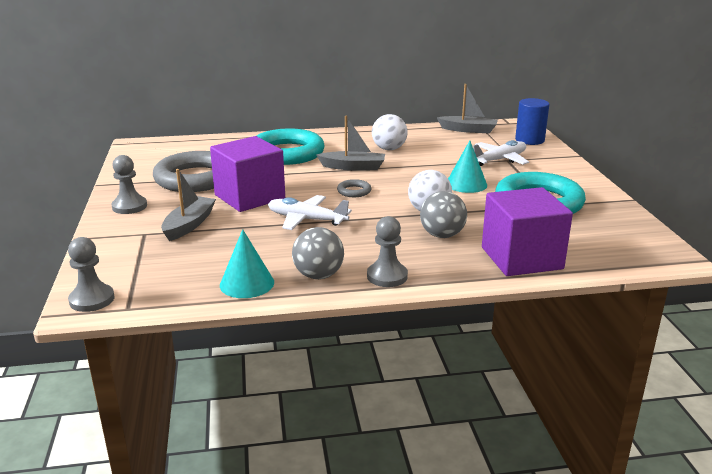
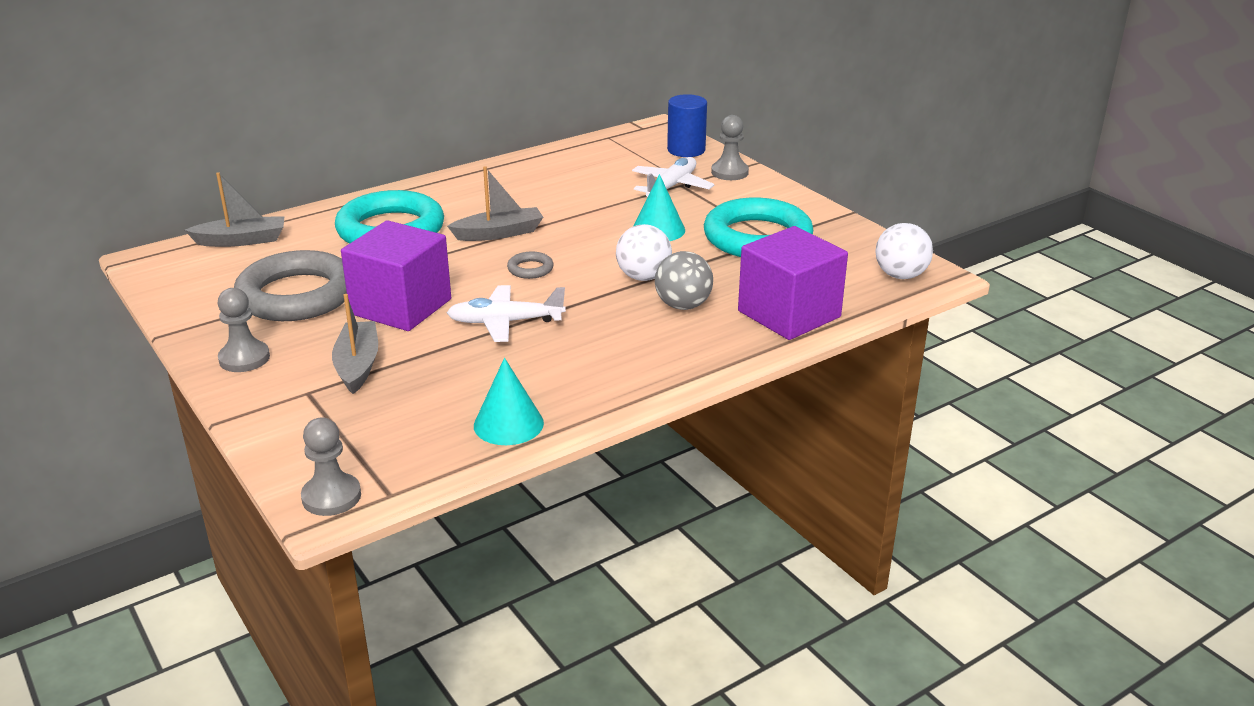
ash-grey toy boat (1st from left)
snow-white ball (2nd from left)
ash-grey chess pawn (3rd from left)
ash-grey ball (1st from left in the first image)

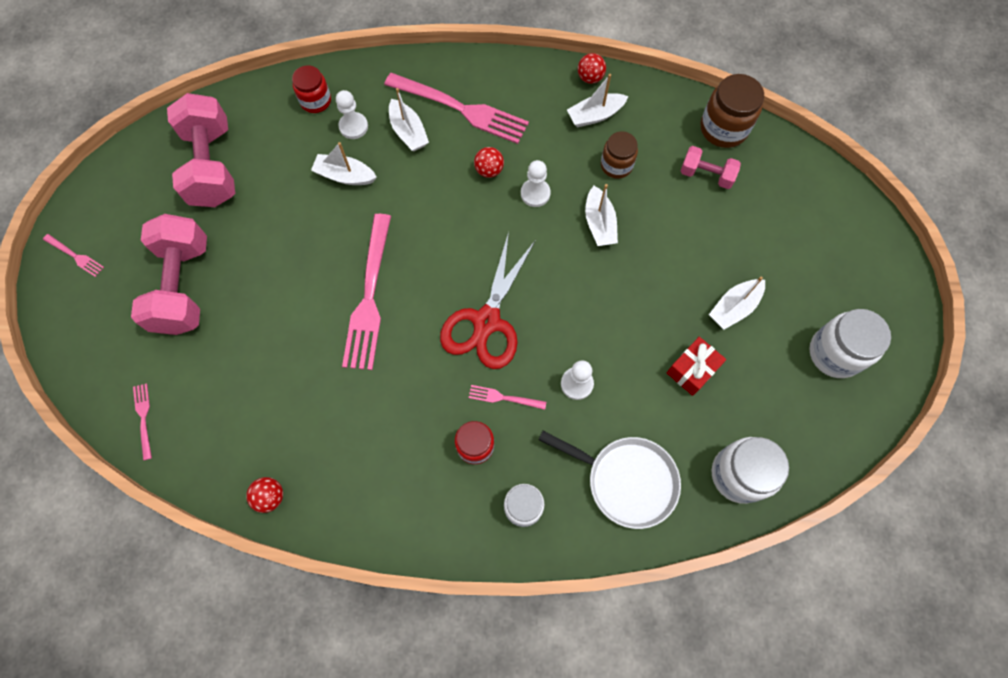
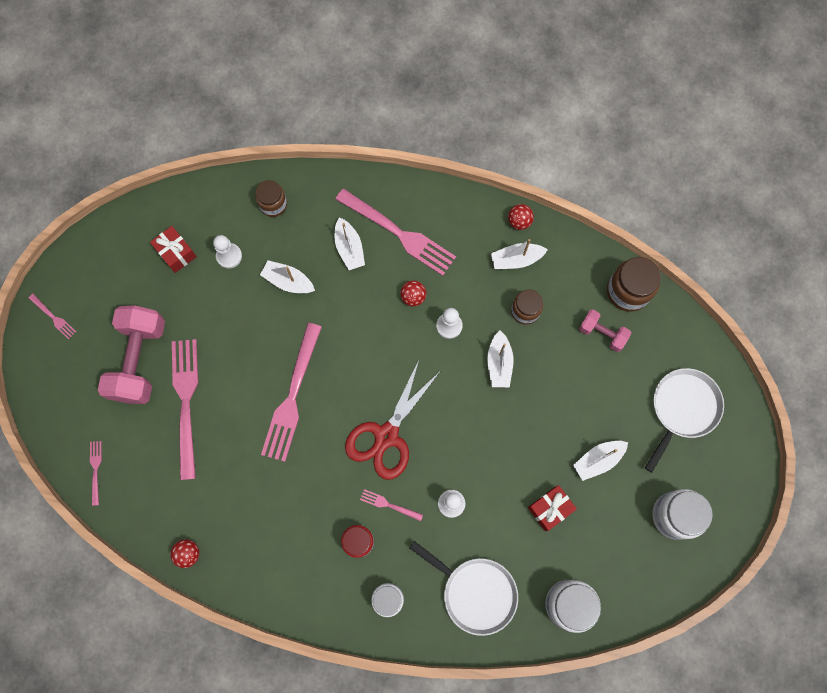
russet jar (1st from left)
snow-white chess pawn (1st from left)
crimson gift (1st from left)
pink fork (3rd from left)
snow-white frying pan (2nd from left)

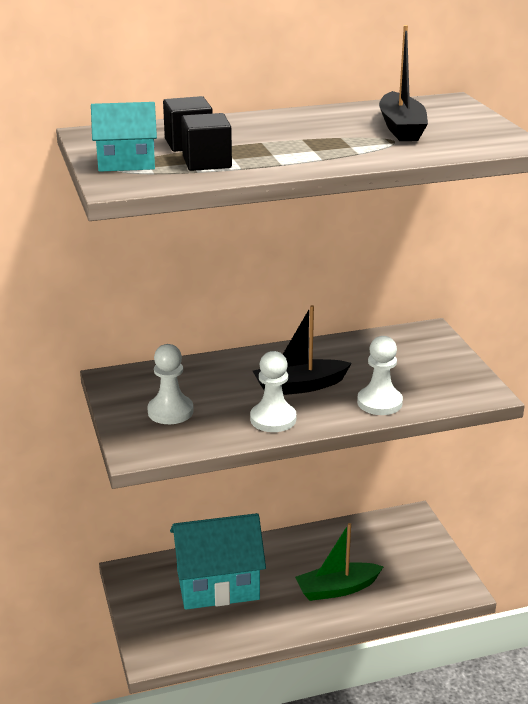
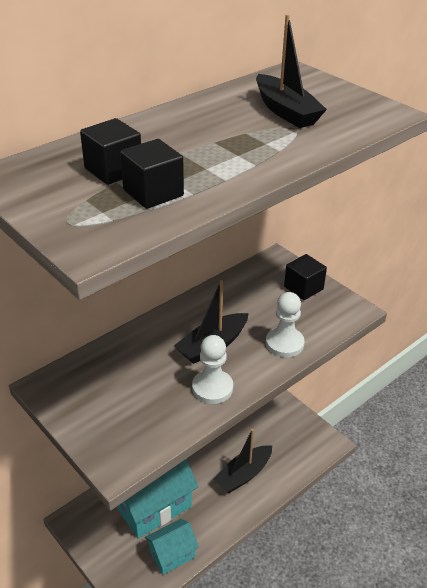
turquoise cottage (2nd from left)
snow-white chess pawn (1st from left in the first image)
jet-black toy boat (2nd from left)
jet-black block (3rd from left)

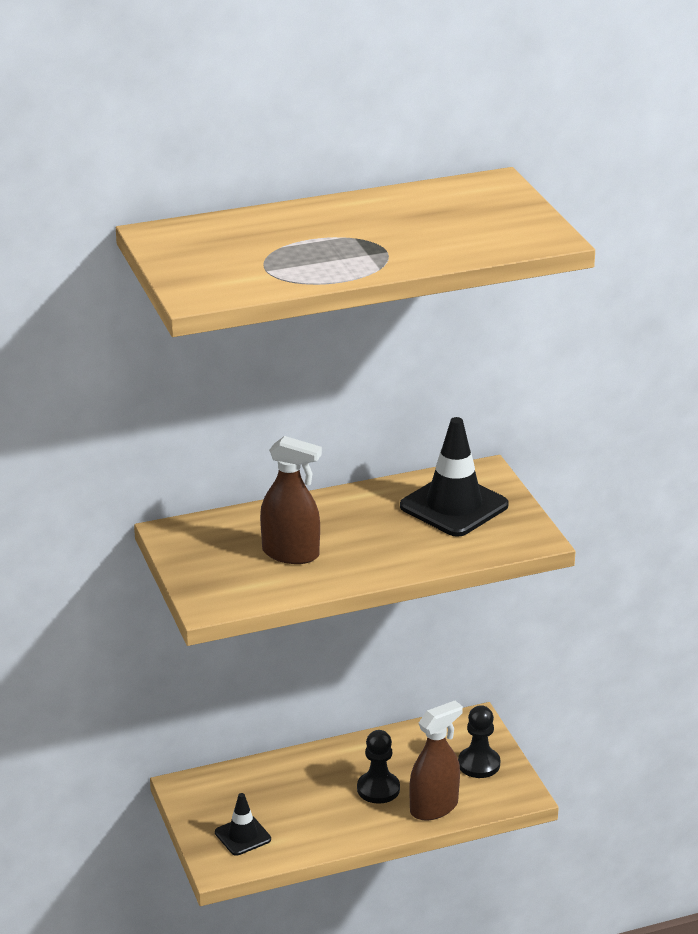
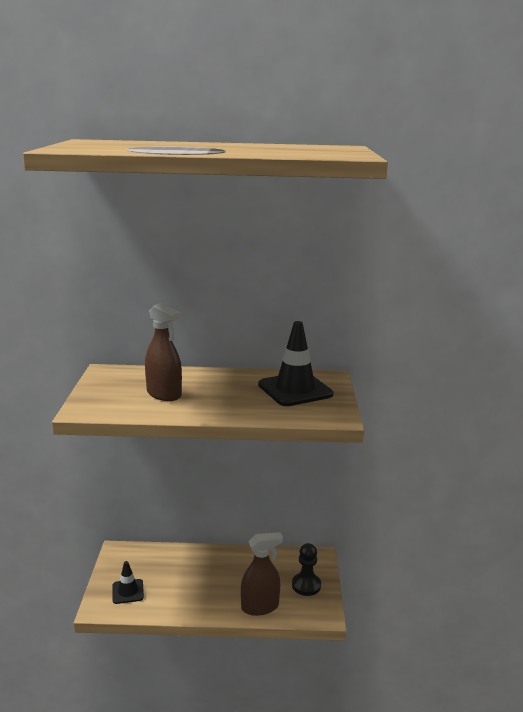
jet-black chess pawn (1st from left in the first image)

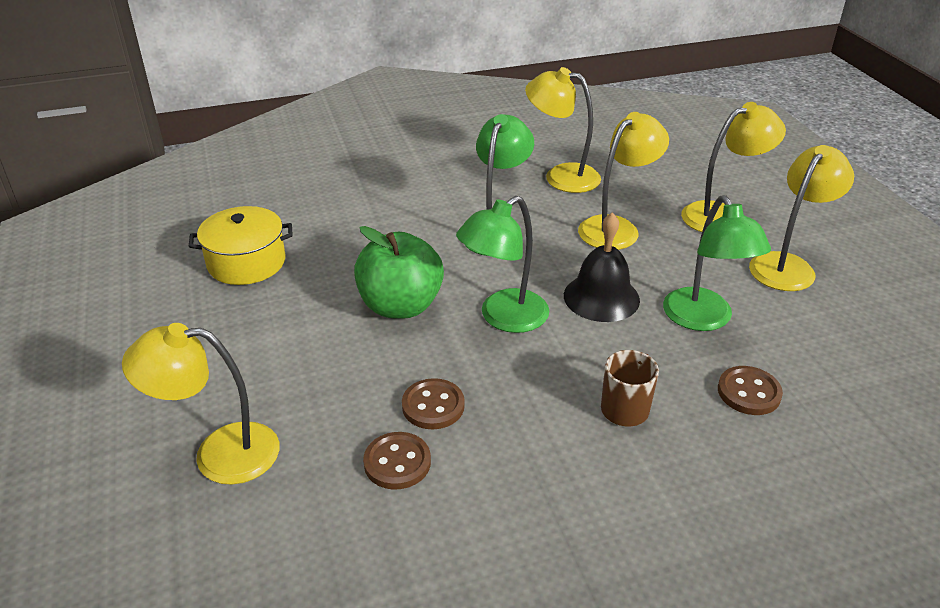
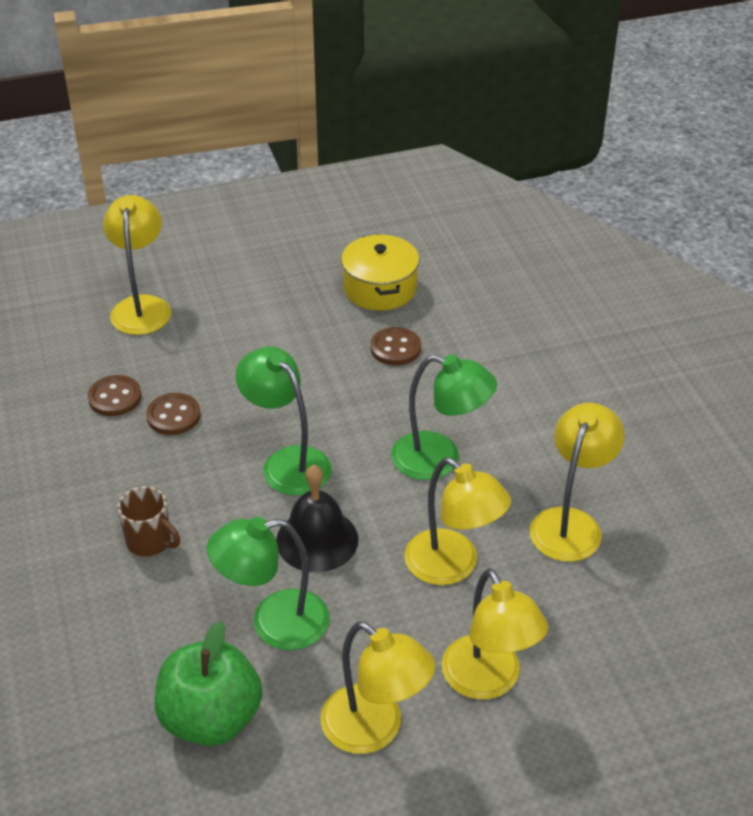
emerald apple fruit
russet sewing button (3rd from left)

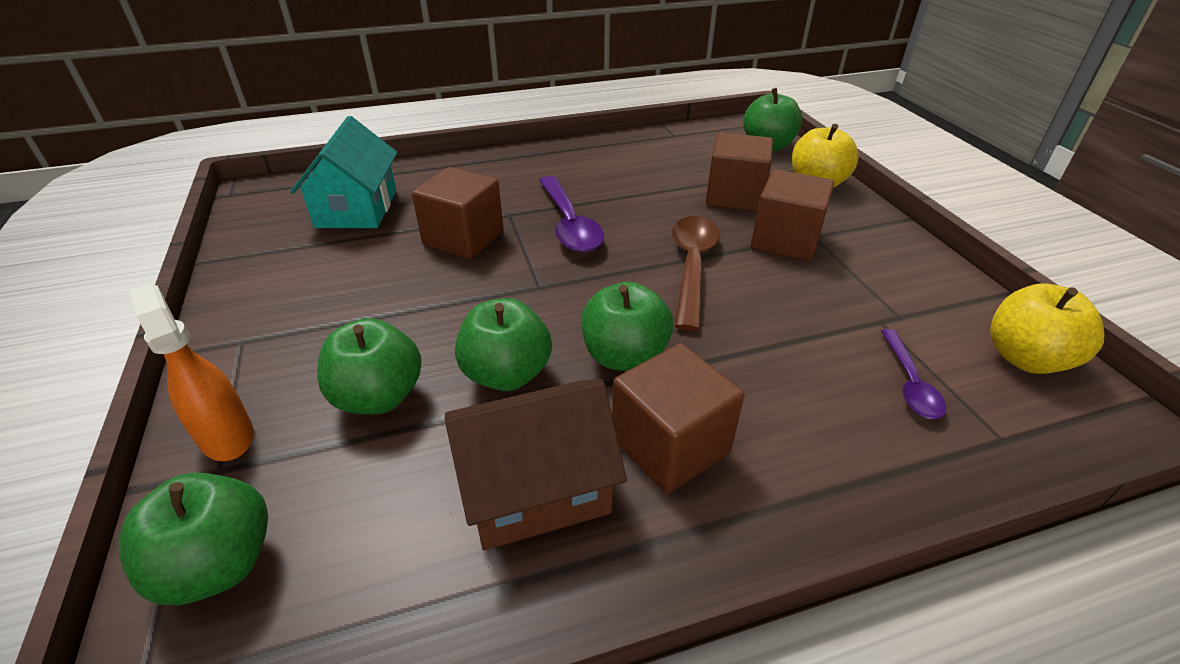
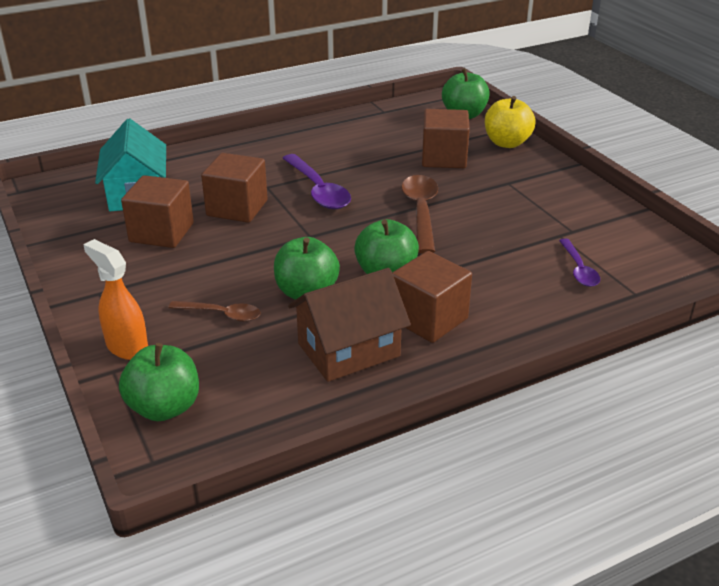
russet block (1st from left)
golden apple fruit (2nd from left in the first image)
russet teaspoon (1st from left)

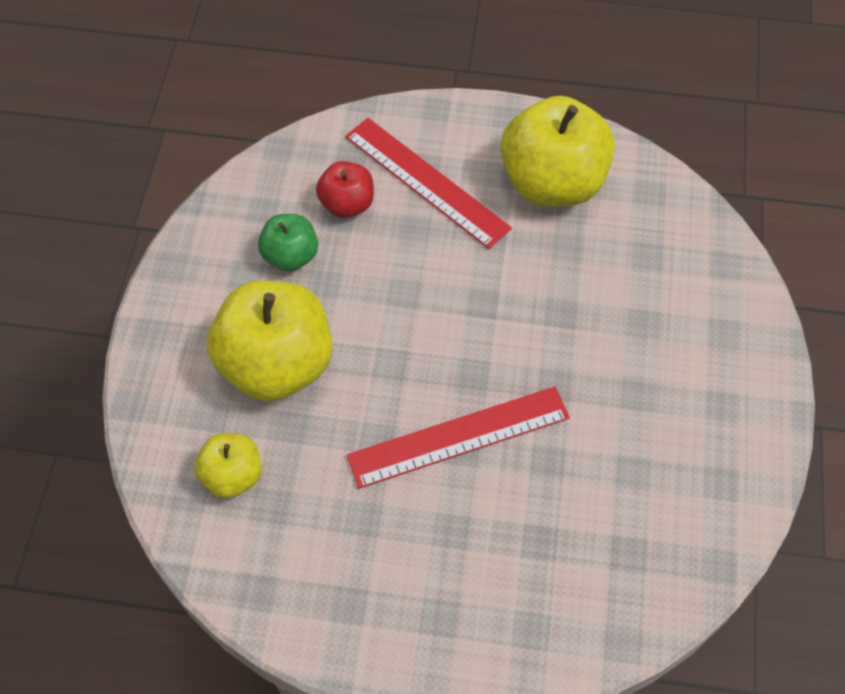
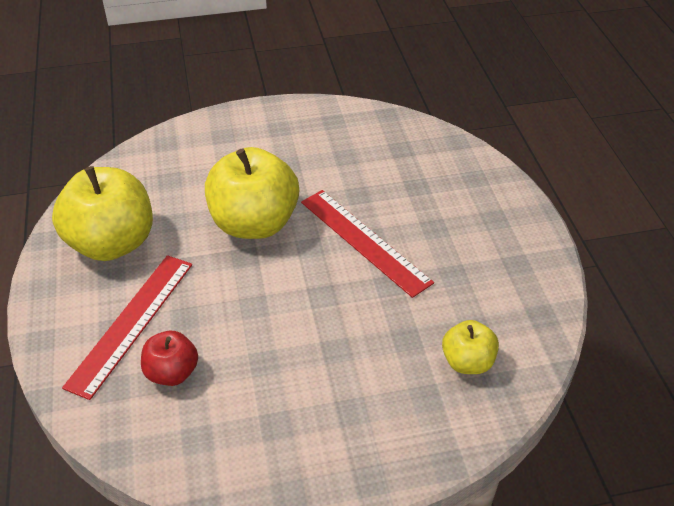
emerald apple fruit
golden apple fruit (2nd from left)

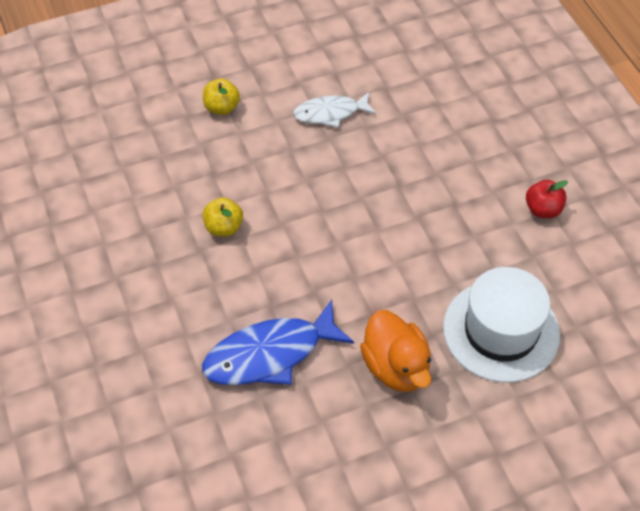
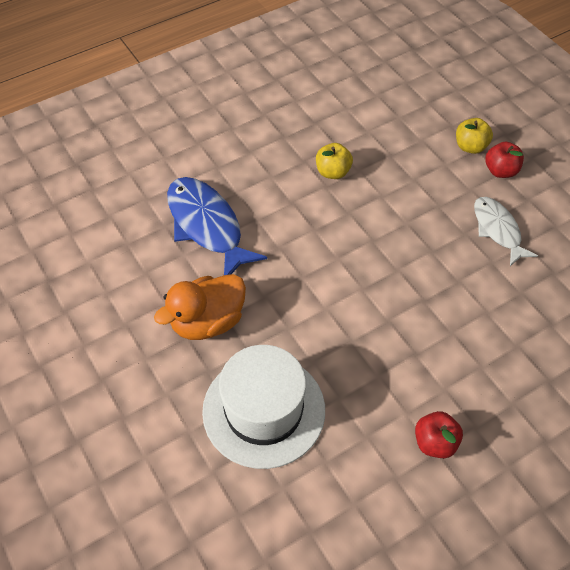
crimson apple fruit (2nd from left)

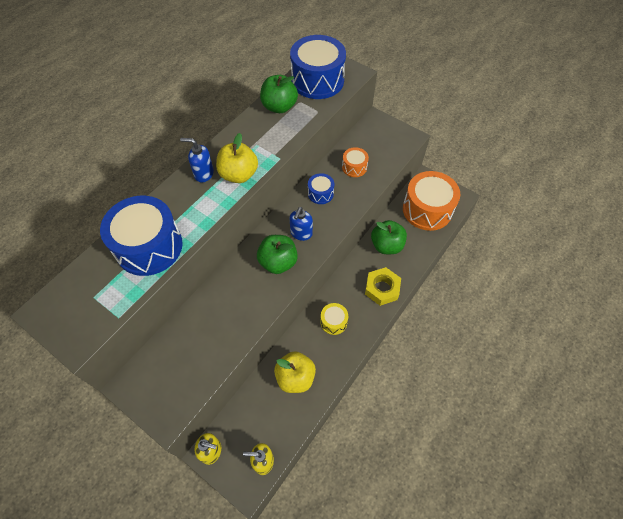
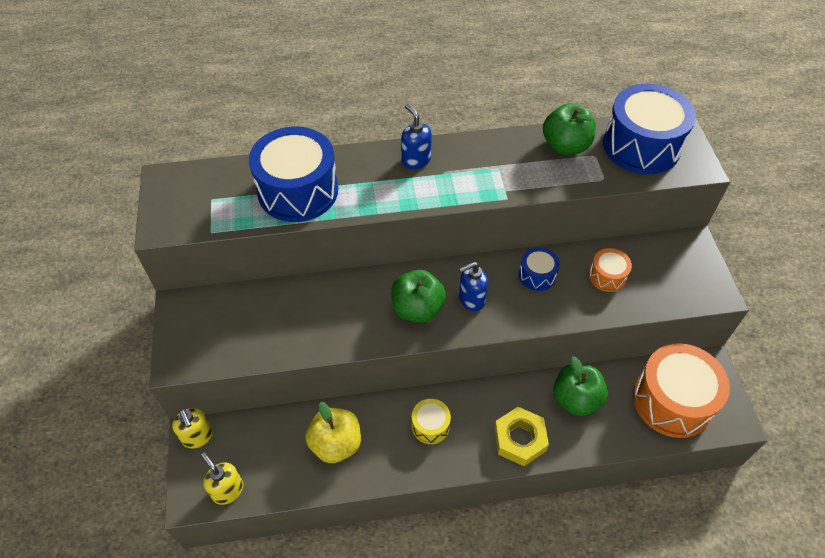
golden apple fruit (1st from left in the first image)

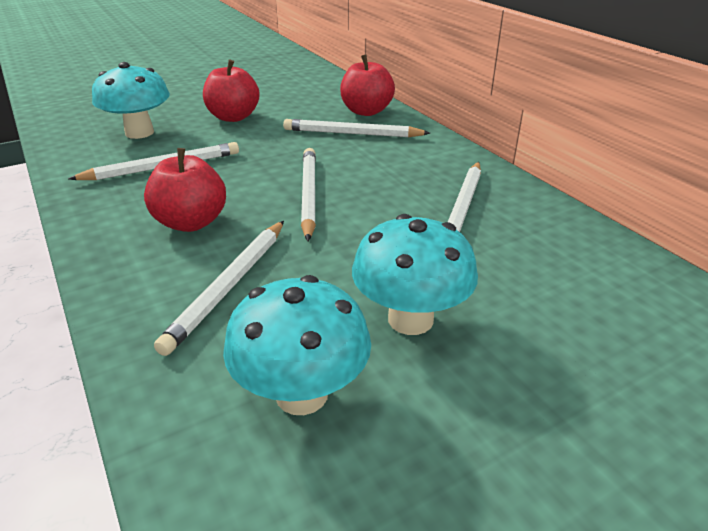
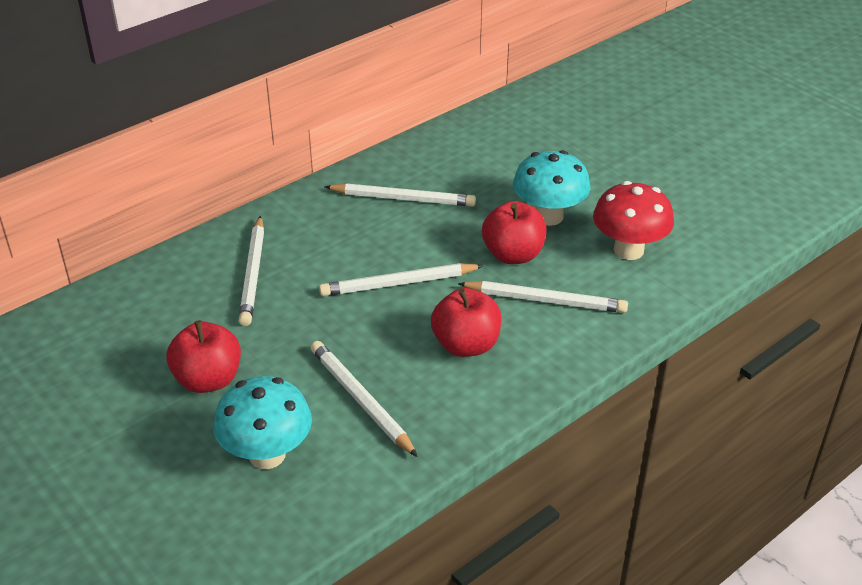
crimson apple fruit (3rd from left)
crimson mushroom

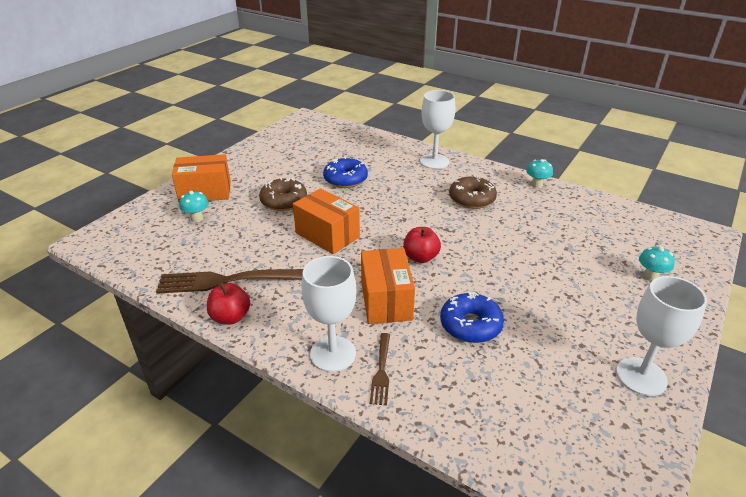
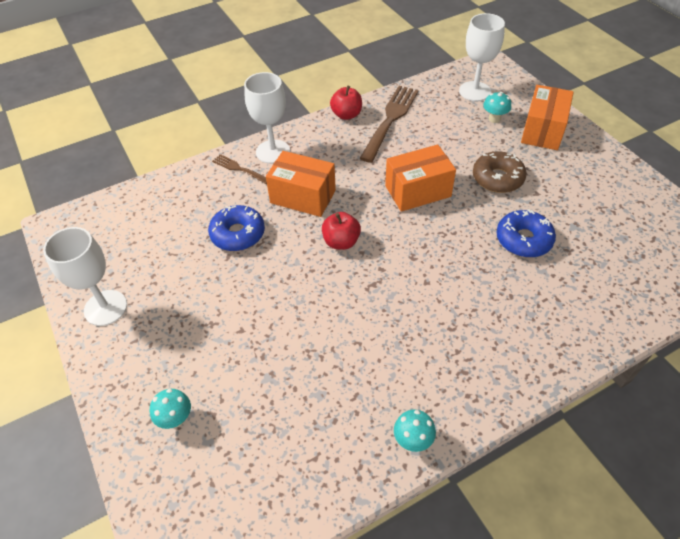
snow-white goblet (3rd from left)
russet doughnut (2nd from left in the first image)

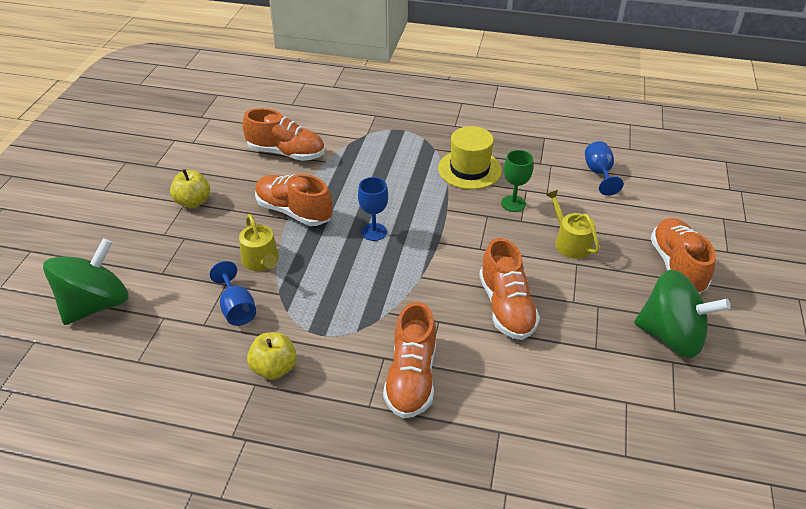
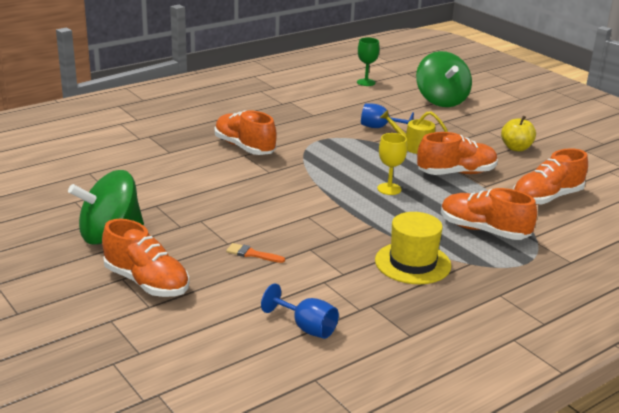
emerald goblet
golden goblet
orange-coloured paintbrush
orange-coloured shoe (4th from left)
golden apple fruit (2nd from left in the first image)

